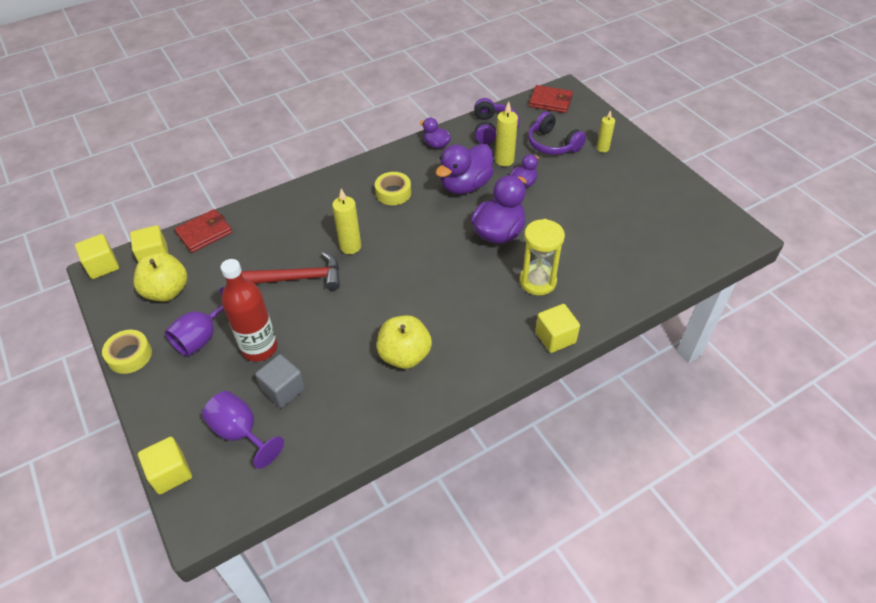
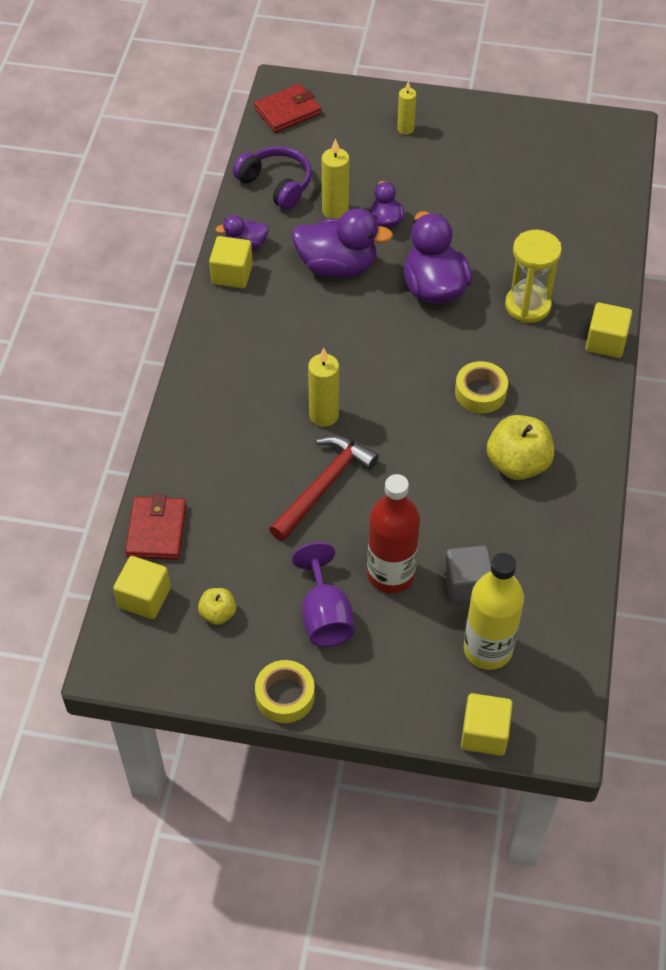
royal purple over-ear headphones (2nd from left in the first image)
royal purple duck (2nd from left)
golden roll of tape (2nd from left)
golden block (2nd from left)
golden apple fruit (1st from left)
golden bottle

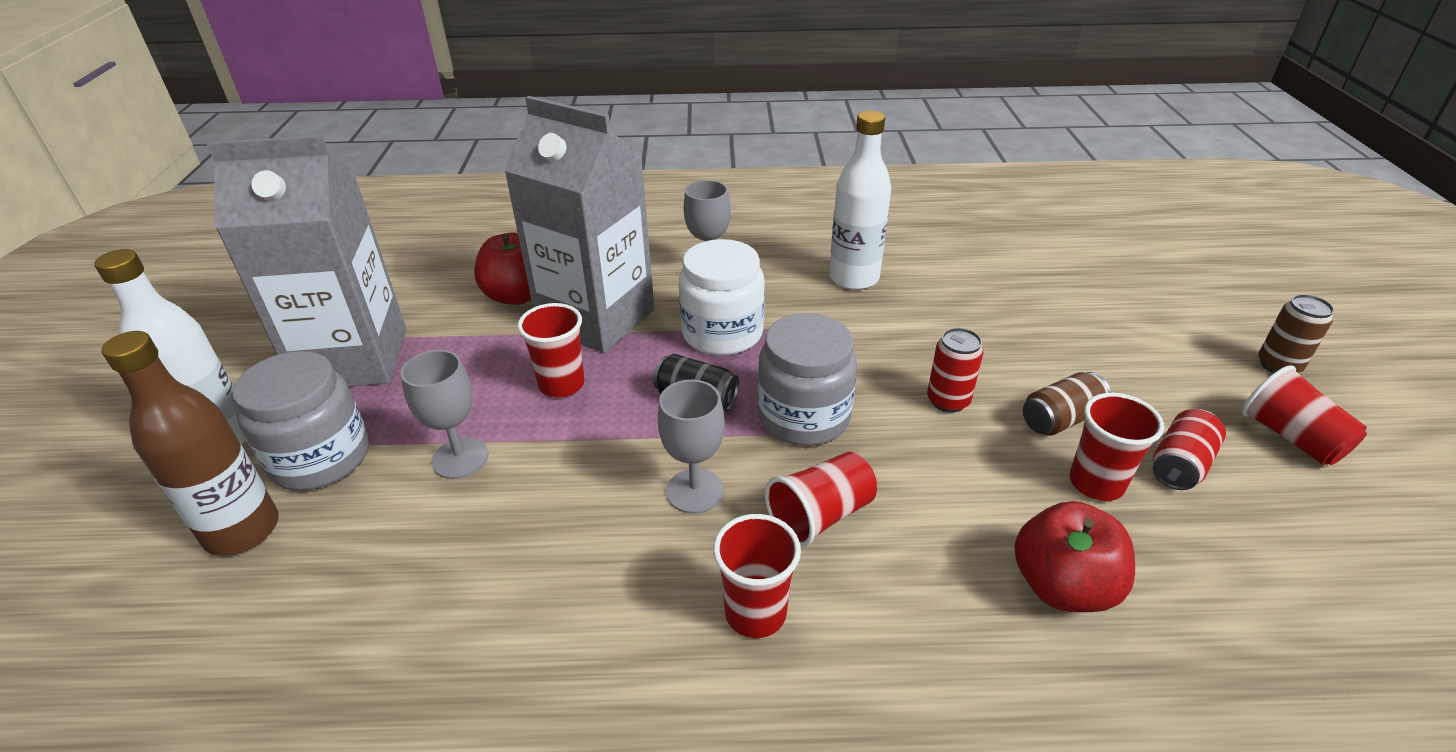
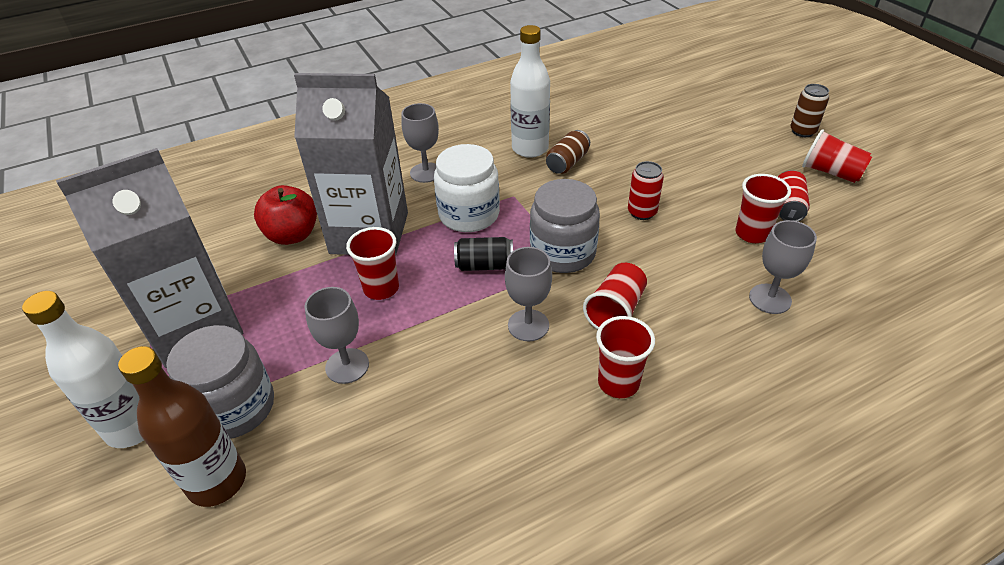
russet tin (1st from left)
ash-grey goblet (4th from left)

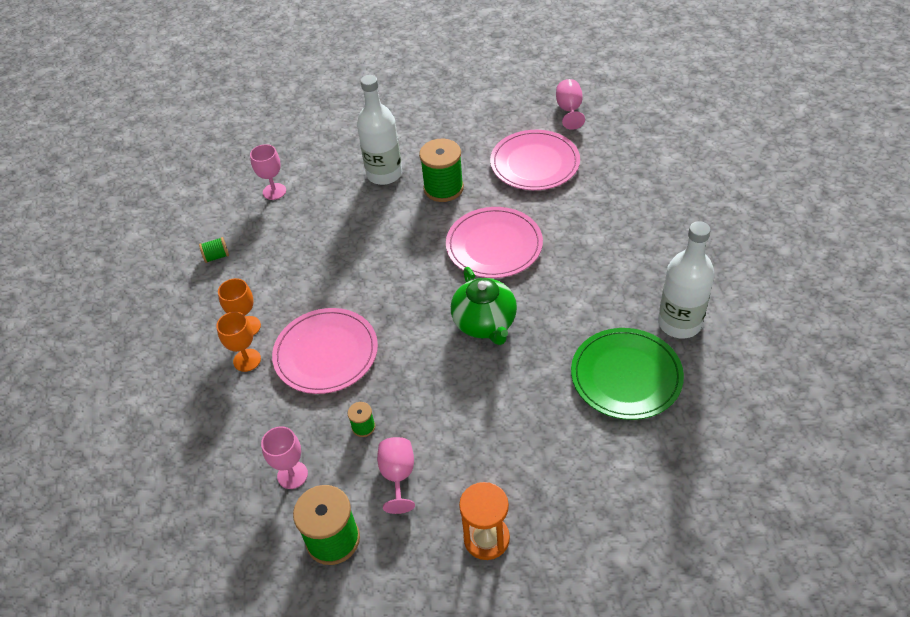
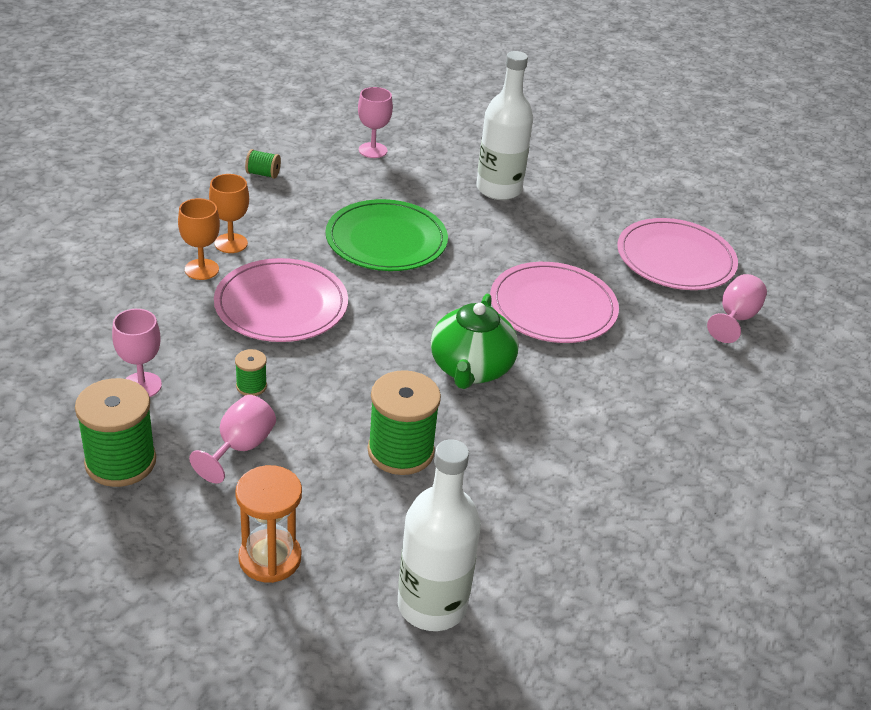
pink goblet (4th from left)
emerald reel of thread (4th from left)
snow-white bottle (1st from left)
emerald plate

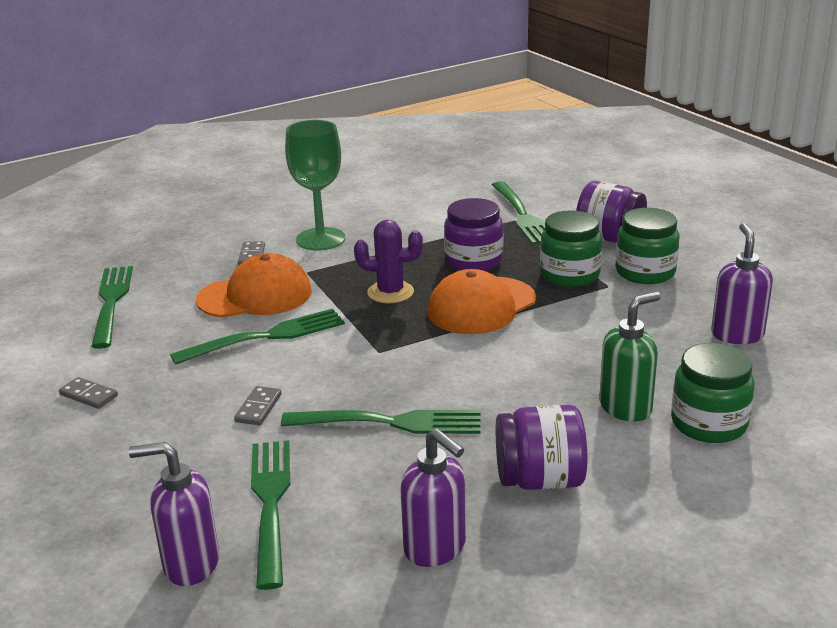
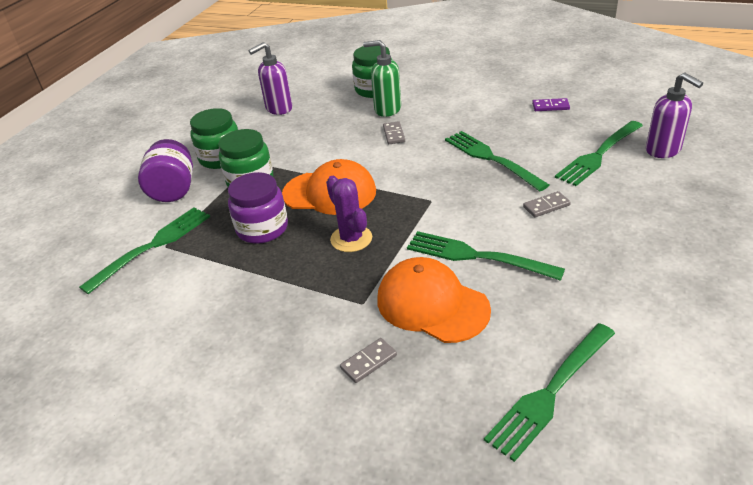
emerald goblet
ash-grey domino tile (2nd from left)
royal purple jar (2nd from left in the first image)
royal purple domino tile

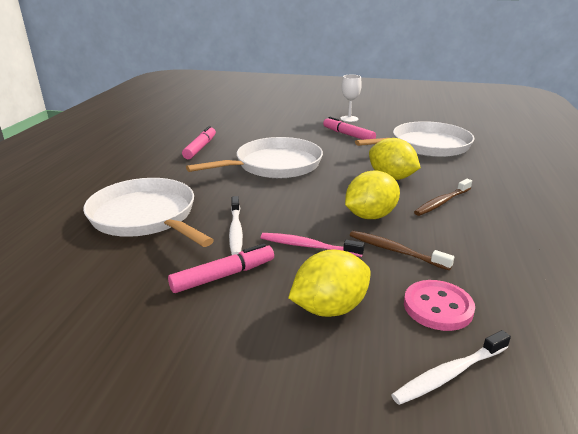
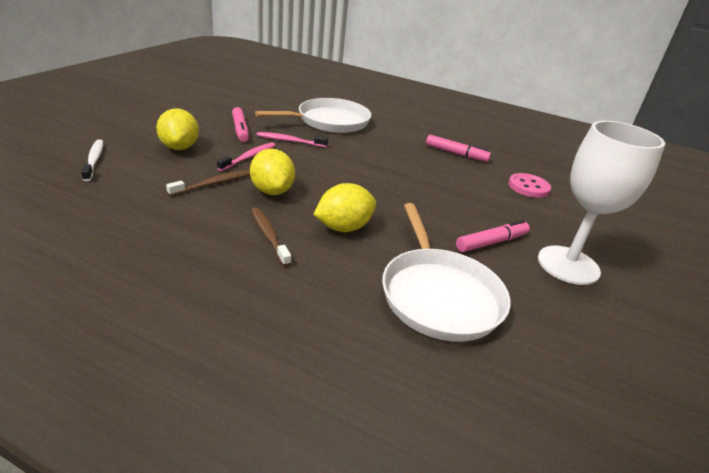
snow-white goblet
snow-white frying pan (2nd from left in the first image)
pink tooth brush (2nd from left)
pink sewing button

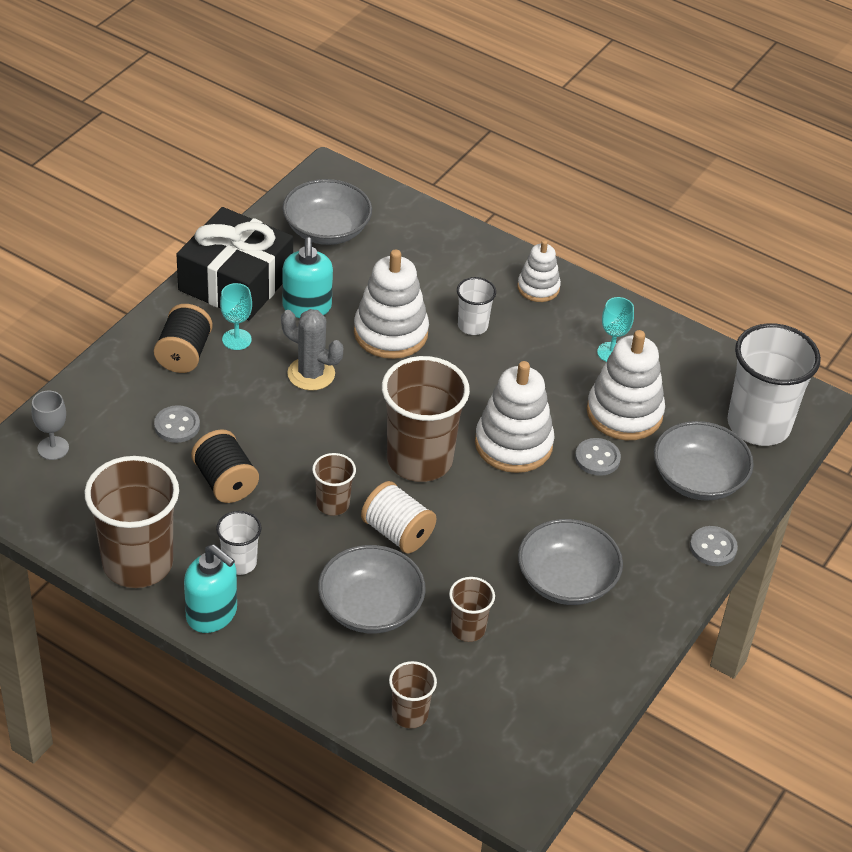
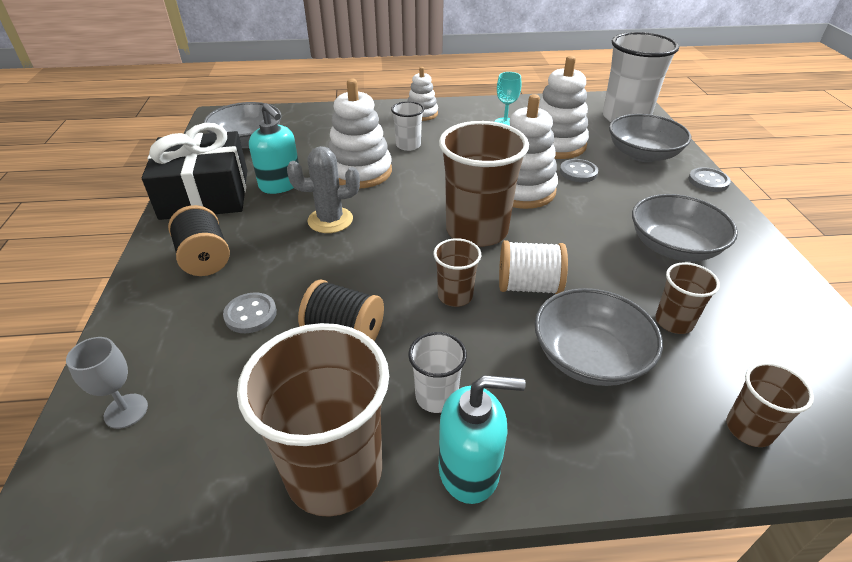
turquoise goblet (1st from left in the first image)

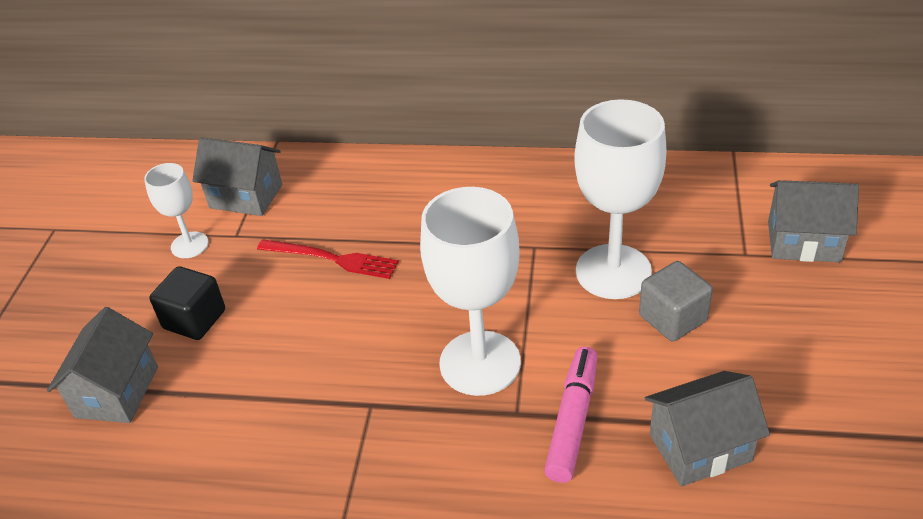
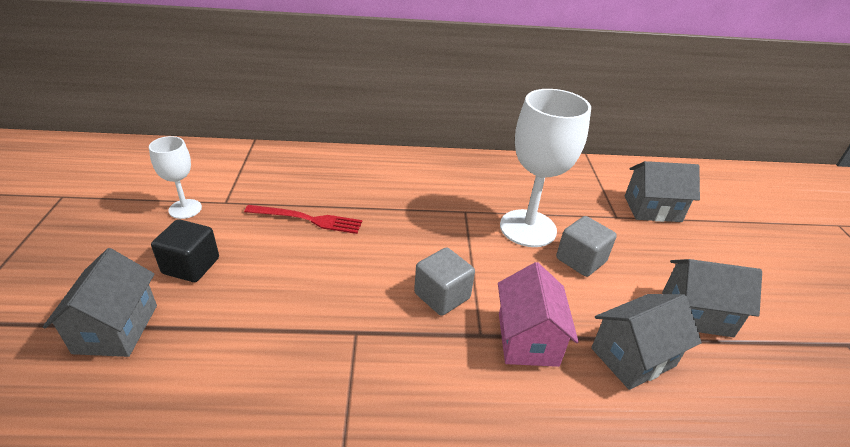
ash-grey cottage (4th from left)
ash-grey block (1st from left)
pink cottage

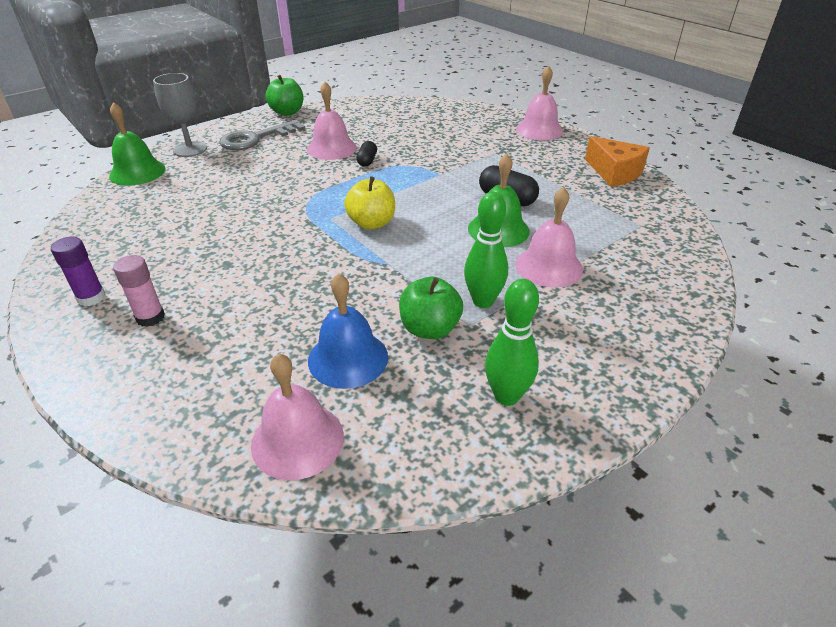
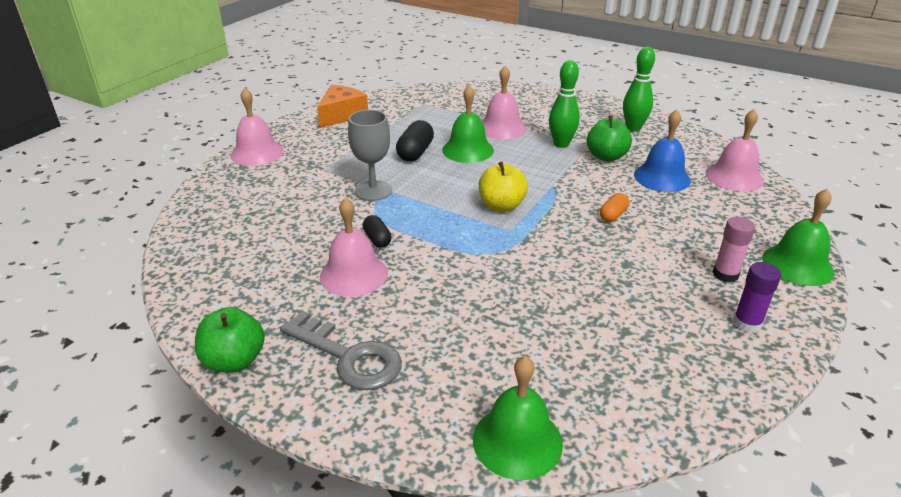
ash-grey goblet
jet-black pill shape (1st from left)
emerald hand bell (3rd from left)
orange-coloured pill shape

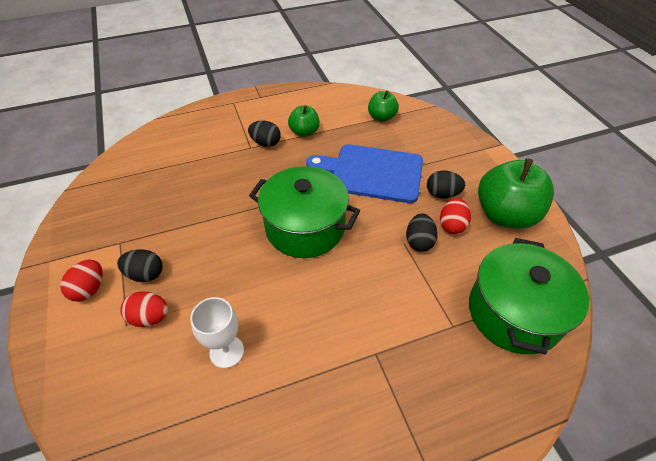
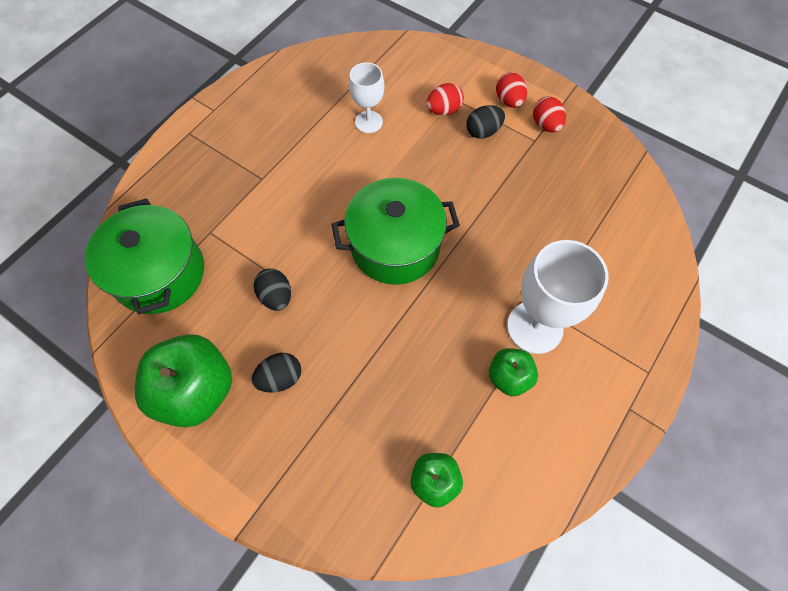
snow-white goblet (2nd from left)
cobalt bread board
crimson egg (3rd from left)

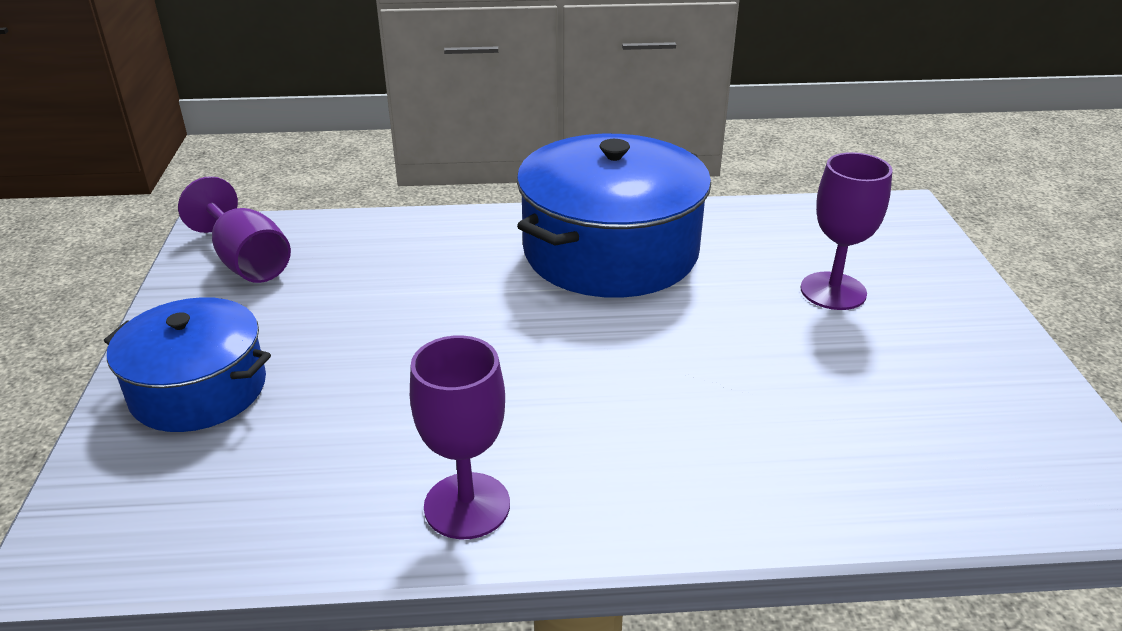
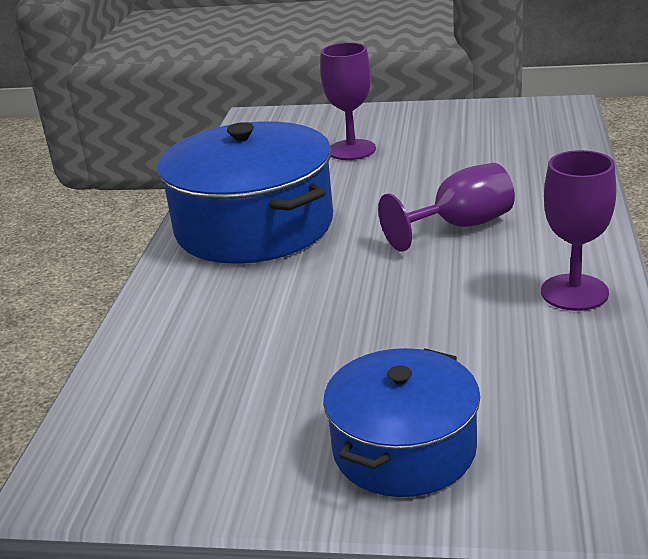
royal purple goblet (2nd from left)

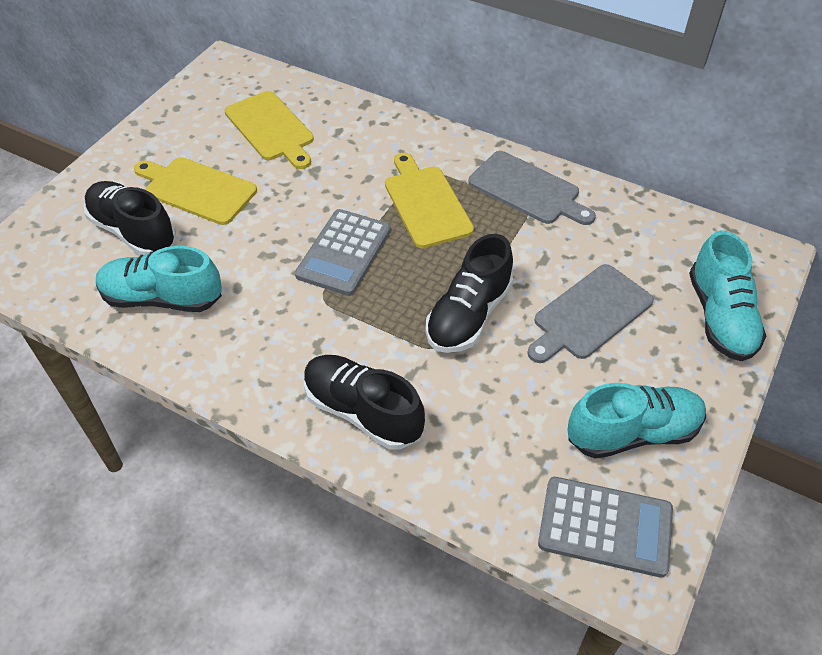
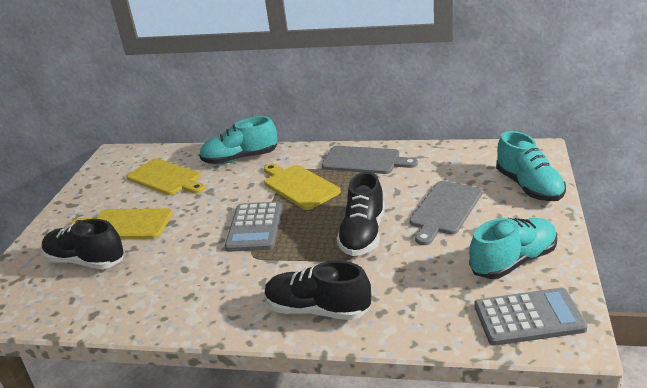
turquoise shoe (1st from left)

